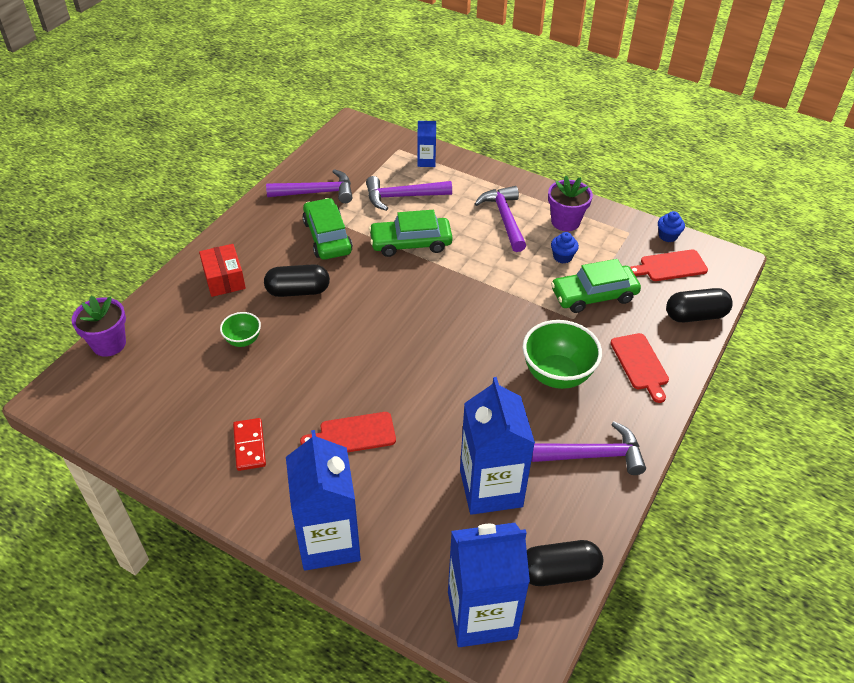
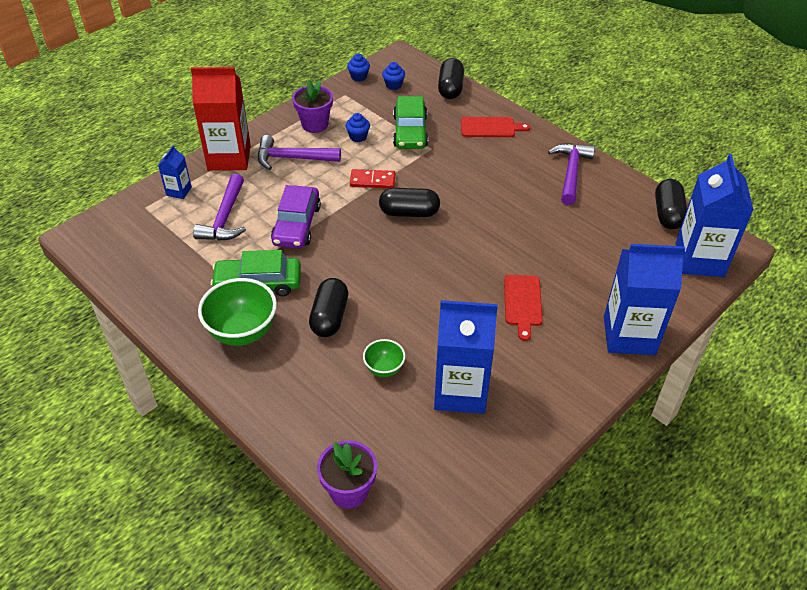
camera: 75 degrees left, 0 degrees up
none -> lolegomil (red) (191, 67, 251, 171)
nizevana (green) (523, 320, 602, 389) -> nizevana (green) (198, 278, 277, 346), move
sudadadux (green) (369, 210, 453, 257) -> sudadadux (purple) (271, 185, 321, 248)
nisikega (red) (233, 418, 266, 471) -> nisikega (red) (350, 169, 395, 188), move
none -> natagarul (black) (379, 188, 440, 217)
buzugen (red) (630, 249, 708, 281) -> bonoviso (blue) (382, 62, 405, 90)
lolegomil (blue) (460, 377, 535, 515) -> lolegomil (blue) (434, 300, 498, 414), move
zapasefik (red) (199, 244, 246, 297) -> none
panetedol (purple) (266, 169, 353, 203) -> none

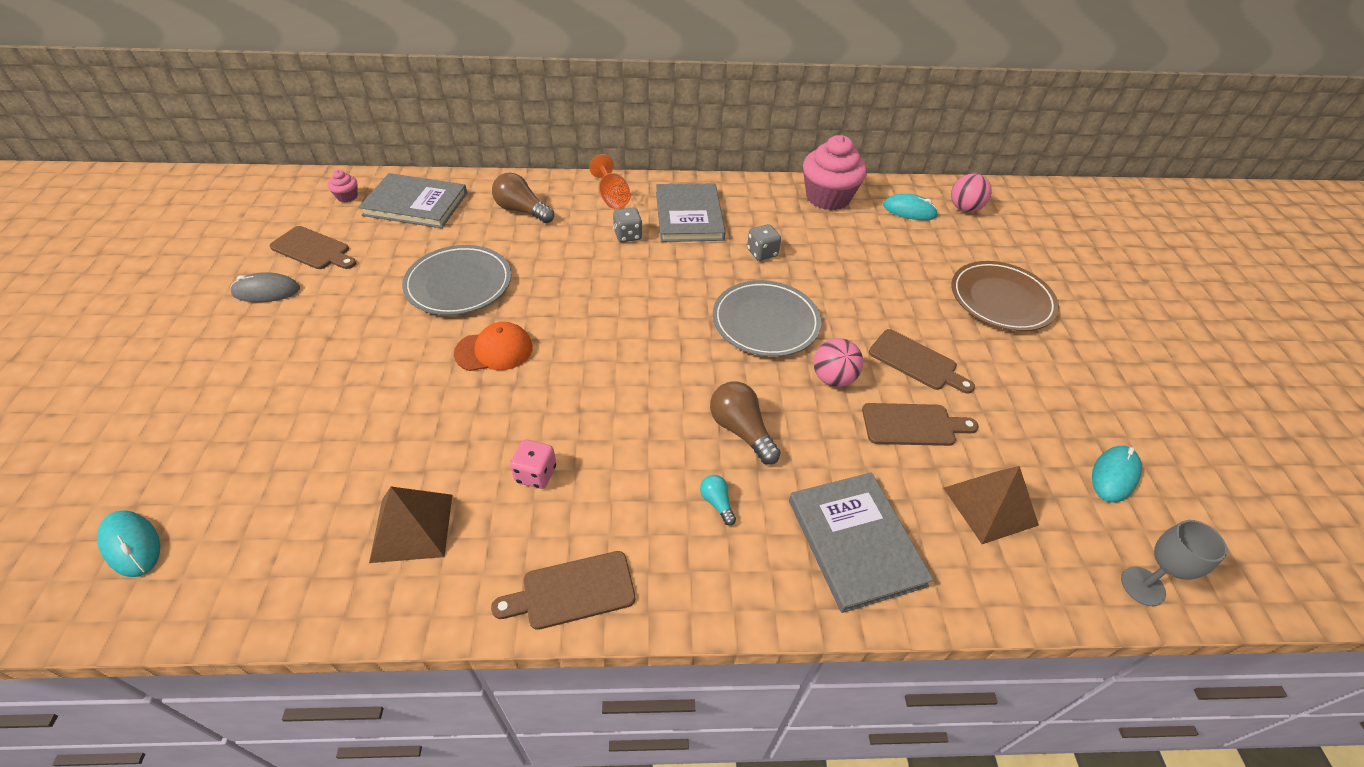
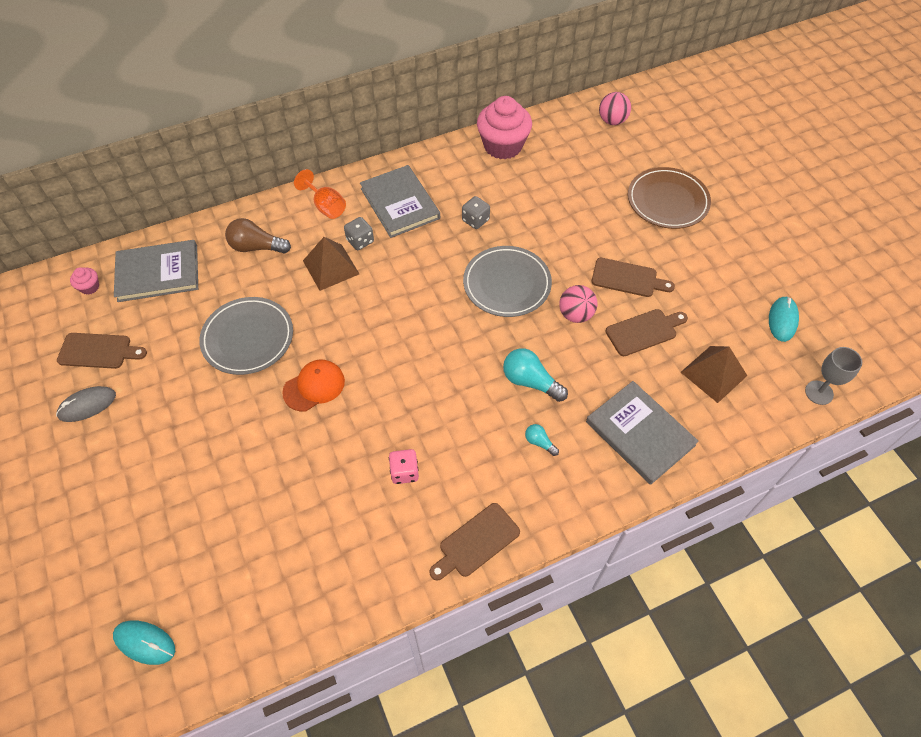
camera: 20 degrees left, 10 degrees up
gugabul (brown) (369, 487, 452, 563) -> gugabul (brown) (303, 237, 359, 291), move
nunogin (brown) (710, 381, 781, 465) -> nunogin (turquoise) (503, 348, 568, 402)
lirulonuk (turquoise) (883, 194, 938, 220) -> none

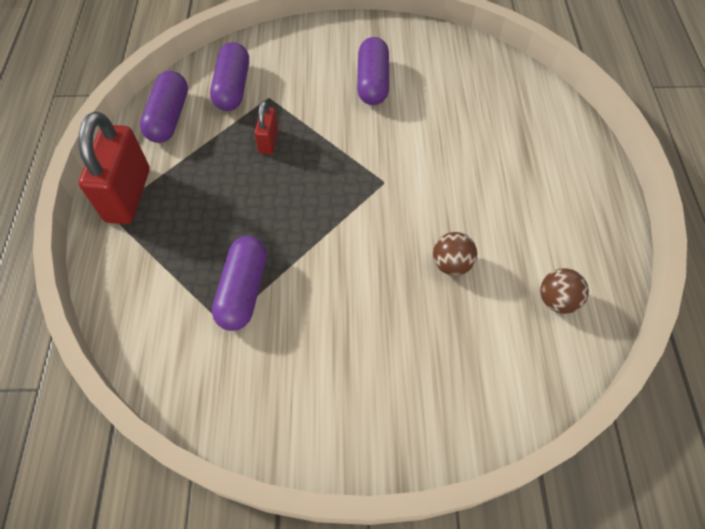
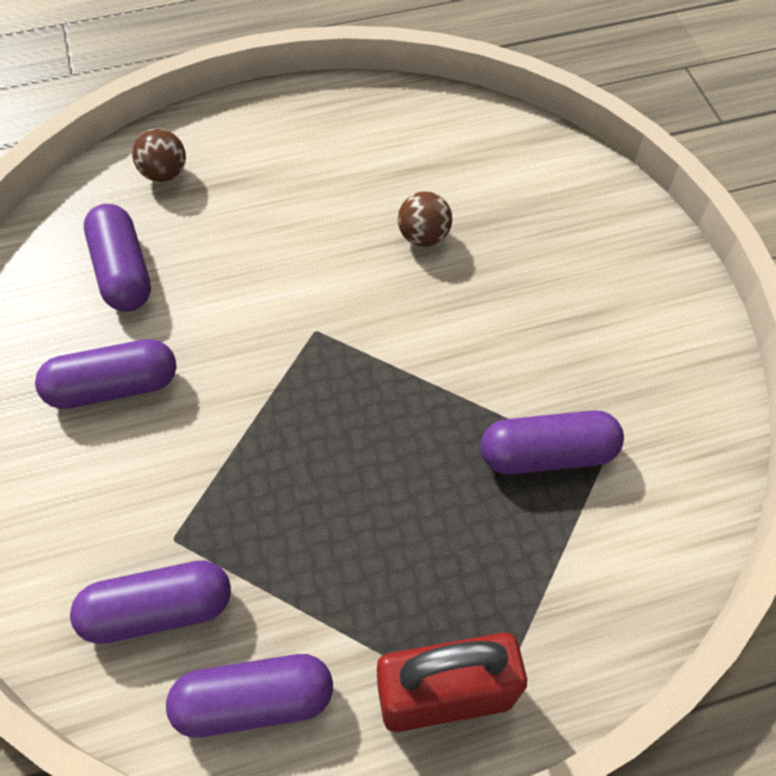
camera: 105 degrees left, 0 degrees up
none -> natagarul (purple) (84, 204, 151, 312)
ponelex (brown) (540, 268, 589, 314) -> ponelex (brown) (132, 128, 186, 182), move
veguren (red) (255, 101, 278, 154) -> none

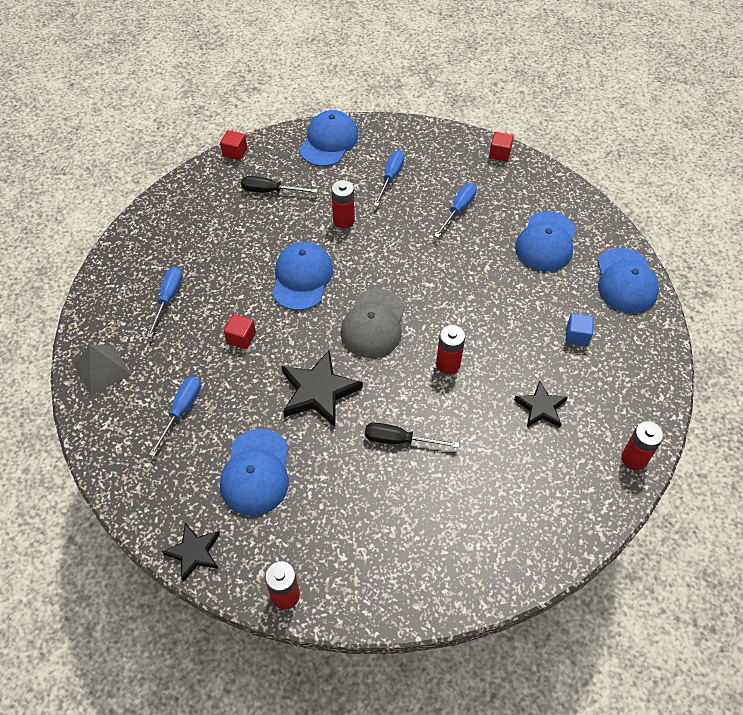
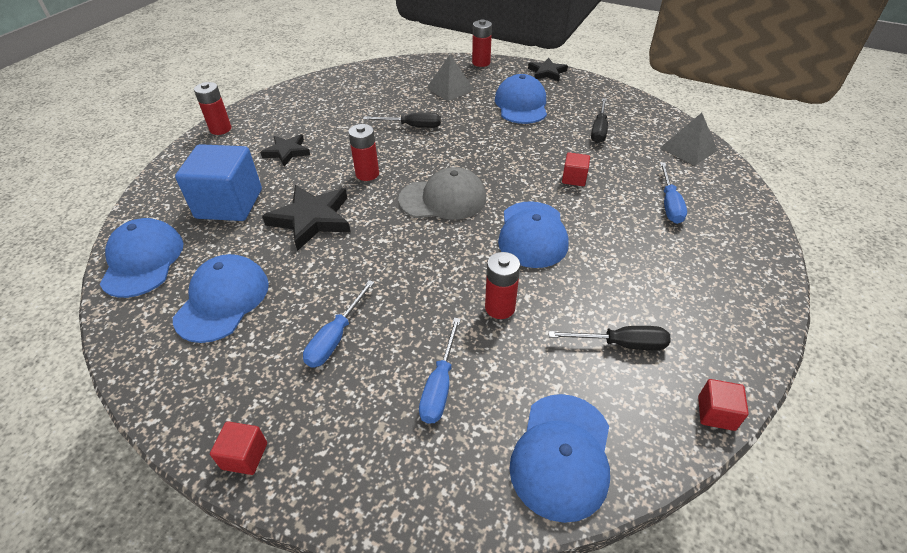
camera: 175 degrees right, 10 degrees down
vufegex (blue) (566, 313, 594, 347) -> vufegex (blue) (175, 144, 262, 221), x2.22
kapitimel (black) (281, 350, 363, 427) -> kapitimel (black) (262, 185, 350, 251), move
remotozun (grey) (341, 289, 405, 358) -> remotozun (grey) (398, 167, 486, 219), 75 degrees clockwise
none -> gugabul (grey) (427, 55, 474, 101)
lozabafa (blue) (149, 377, 201, 456) -> lozabafa (black) (591, 98, 608, 143)

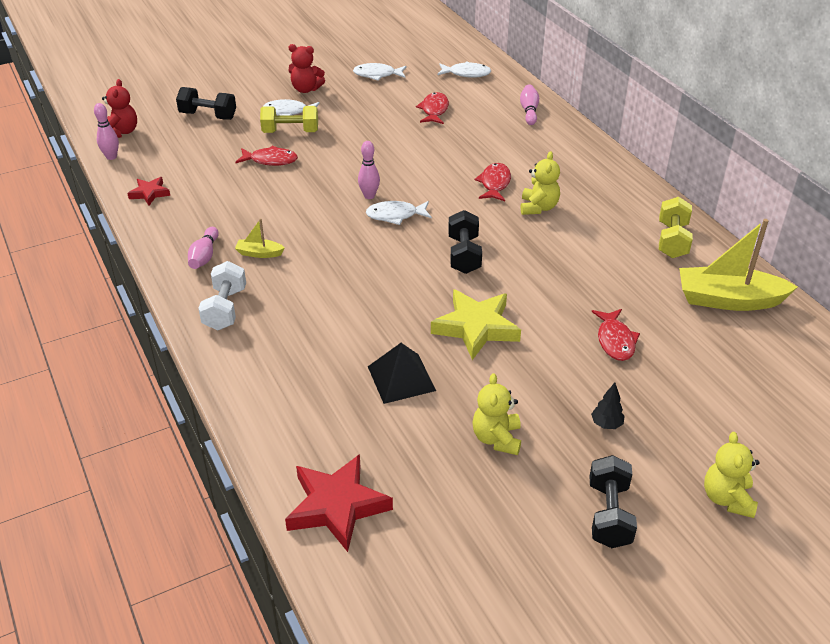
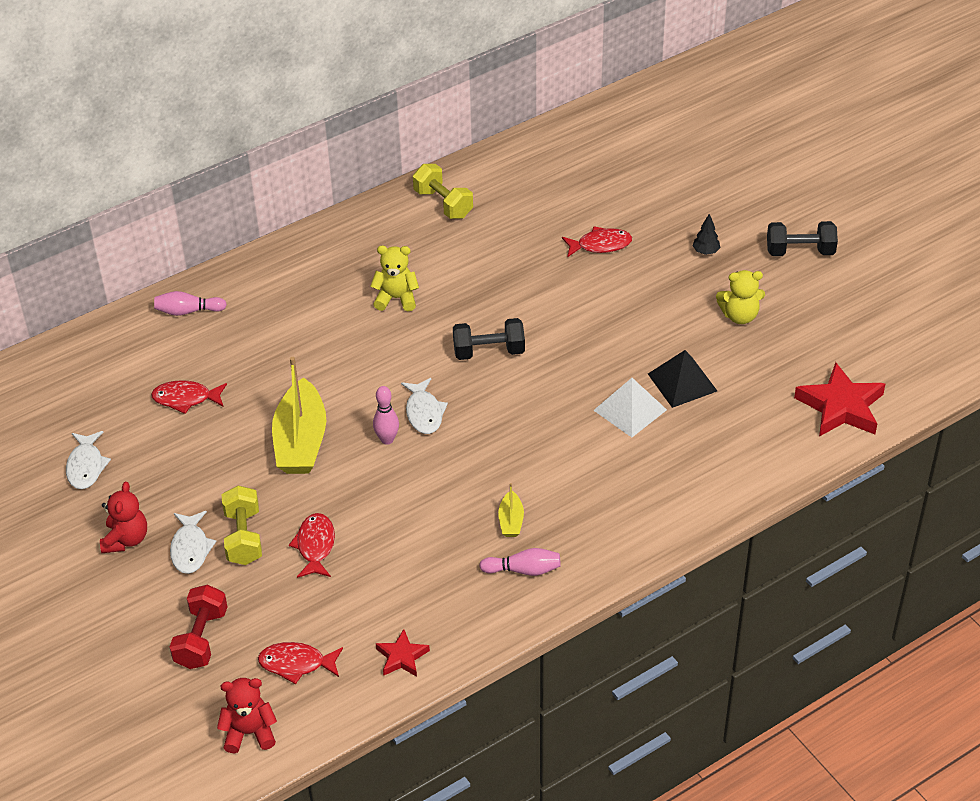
camera: 95 degrees left, 5 degrees up
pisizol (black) (176, 87, 236, 120) -> pisizol (red) (170, 584, 227, 669)
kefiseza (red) (474, 163, 511, 201) -> kefiseza (red) (258, 642, 343, 684), move
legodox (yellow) (679, 219, 798, 311) -> legodox (yellow) (272, 357, 326, 474), move
pisizol (yellow) (659, 197, 693, 258) -> pisizol (yellow) (413, 164, 473, 219), 45 degrees clockwise
none -> gugabul (white) (593, 378, 667, 437)
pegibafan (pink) (94, 103, 119, 160) -> none
pisizol (white) (198, 261, 246, 330) -> none
kapitimel (yellow) (431, 289, 521, 360) -> none
kefiseza (white) (437, 61, 491, 78) -> none
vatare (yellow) (704, 432, 760, 518) -> none

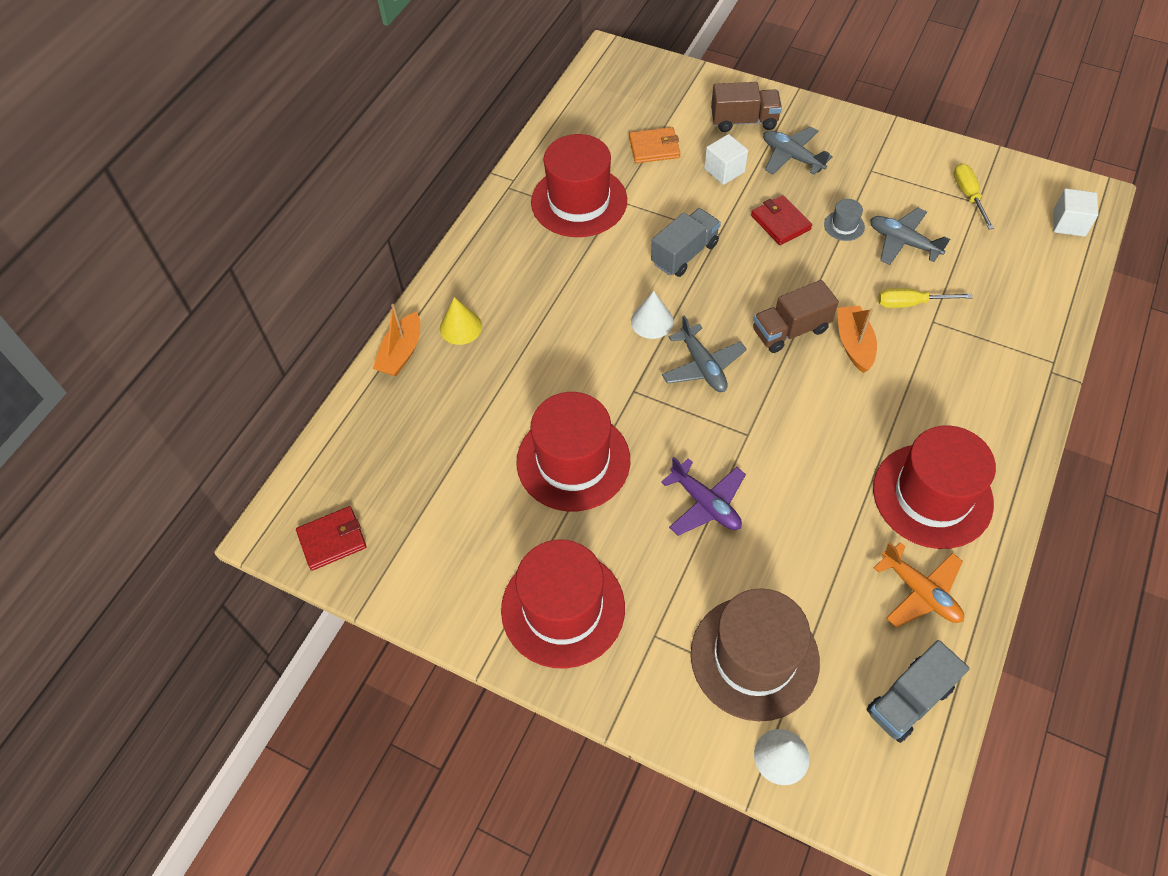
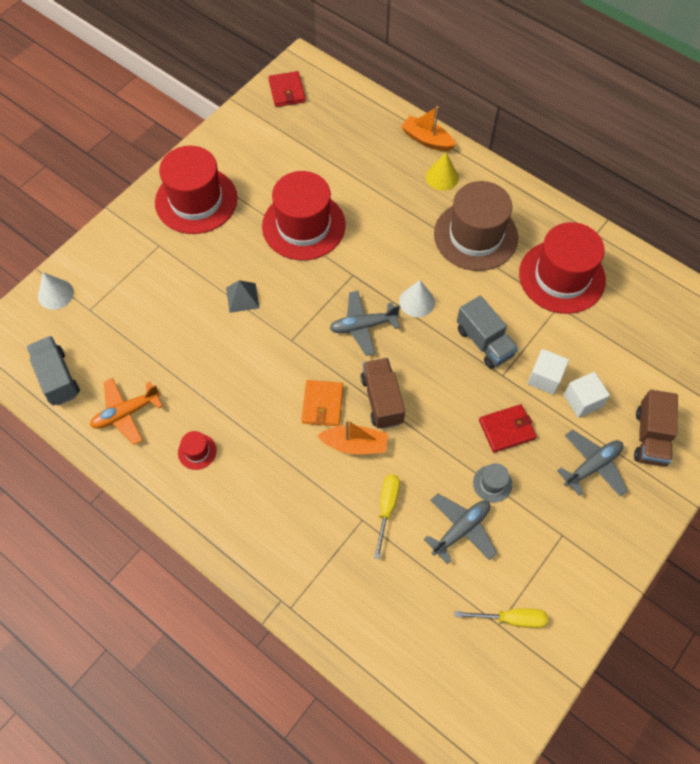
camera: 100 degrees right, 5 degrees up
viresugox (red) (873, 425, 996, 549) -> viresugox (red) (178, 431, 217, 470), x0.41
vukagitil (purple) (661, 457, 746, 536) -> gugabul (grey) (226, 280, 259, 313)
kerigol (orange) (629, 127, 680, 163) -> kerigol (orange) (302, 380, 343, 426), move
viresugox (brown) (691, 588, 820, 721) -> viresugox (brown) (434, 181, 518, 271), move
vufegex (white) (1053, 188, 1098, 237) -> vufegex (white) (527, 349, 569, 395), move

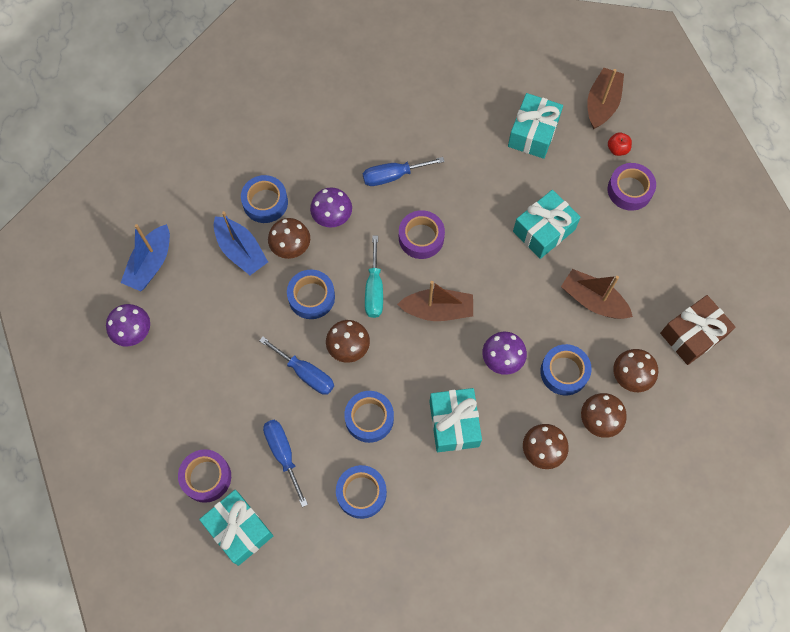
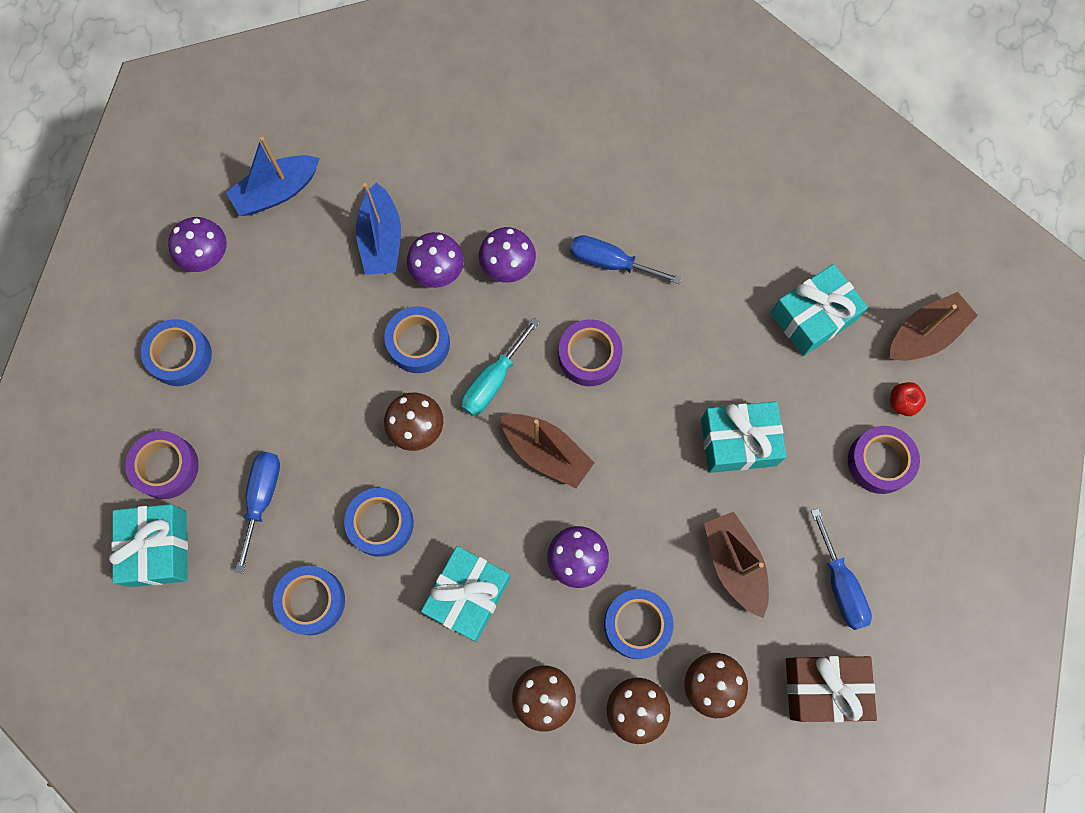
camera: 35 degrees right, 5 degrees up
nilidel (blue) (241, 175, 288, 223) -> nilidel (blue) (141, 319, 212, 386), move
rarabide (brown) (268, 218, 310, 259) -> rarabide (purple) (407, 232, 464, 288)
lozabafa (blue) (259, 337, 334, 395) -> lozabafa (blue) (811, 508, 872, 630), move

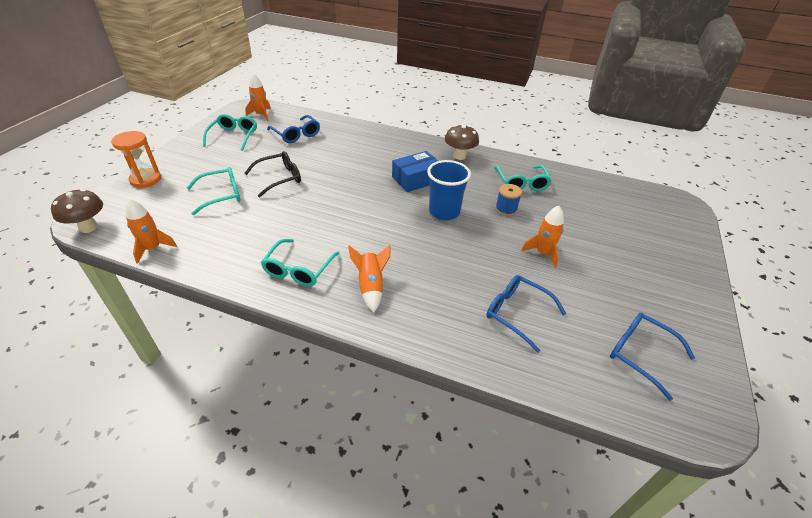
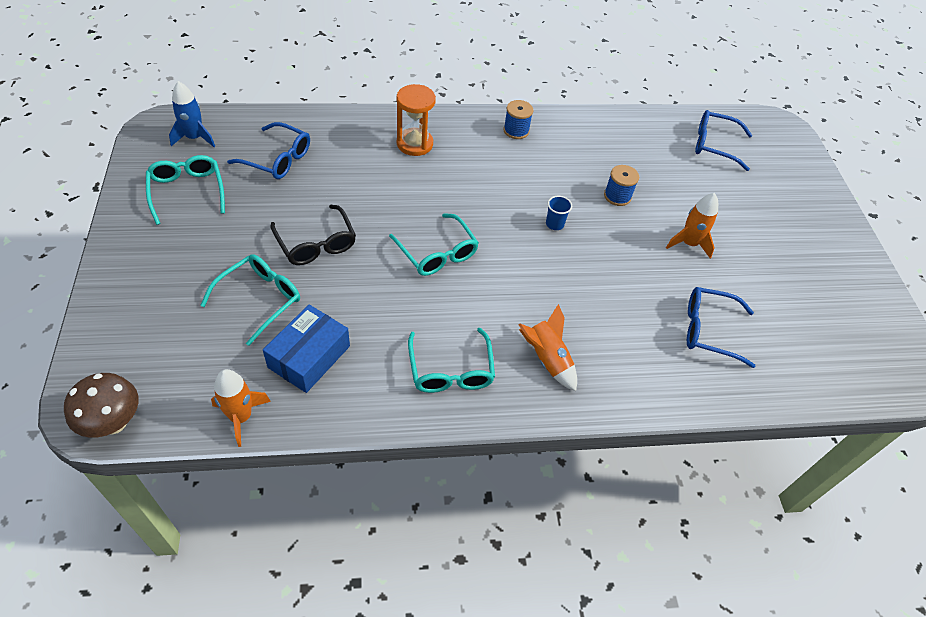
camera: 30 degrees left, 10 degrees up
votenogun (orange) (245, 73, 271, 121) -> votenogun (blue) (169, 81, 215, 147)
zapasefik (blue) (392, 151, 438, 192) -> zapasefik (blue) (263, 304, 350, 393), move
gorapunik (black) (244, 151, 301, 197) -> gorapunik (black) (270, 205, 356, 265), 120 degrees clockwise
gorapunik (turquoise) (494, 165, 552, 191) -> gorapunik (turquoise) (389, 213, 479, 276), move
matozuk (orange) (111, 131, 161, 188) -> matozuk (orange) (397, 84, 436, 156), move
rarabide (brown) (445, 125, 479, 160) -> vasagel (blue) (503, 100, 534, 139)
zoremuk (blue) (427, 160, 471, 220) -> zoremuk (blue) (546, 196, 572, 230), x0.46
gorapunik (blue) (610, 313, 695, 401) -> gorapunik (blue) (695, 110, 752, 171), move

